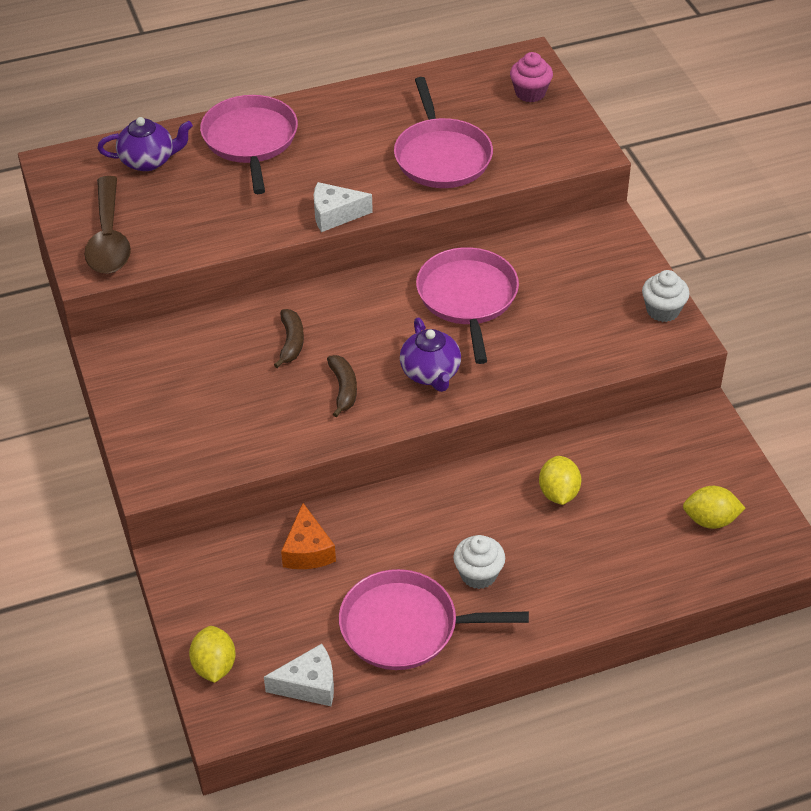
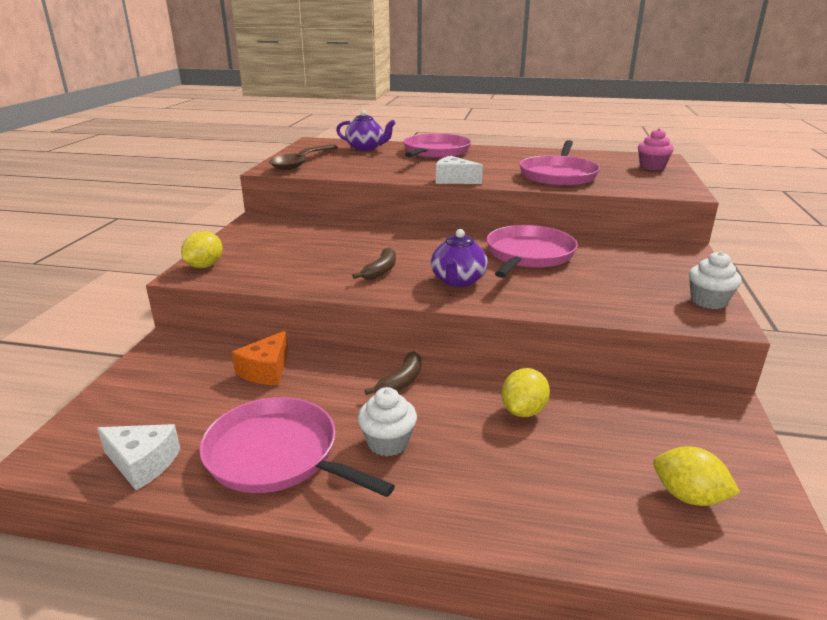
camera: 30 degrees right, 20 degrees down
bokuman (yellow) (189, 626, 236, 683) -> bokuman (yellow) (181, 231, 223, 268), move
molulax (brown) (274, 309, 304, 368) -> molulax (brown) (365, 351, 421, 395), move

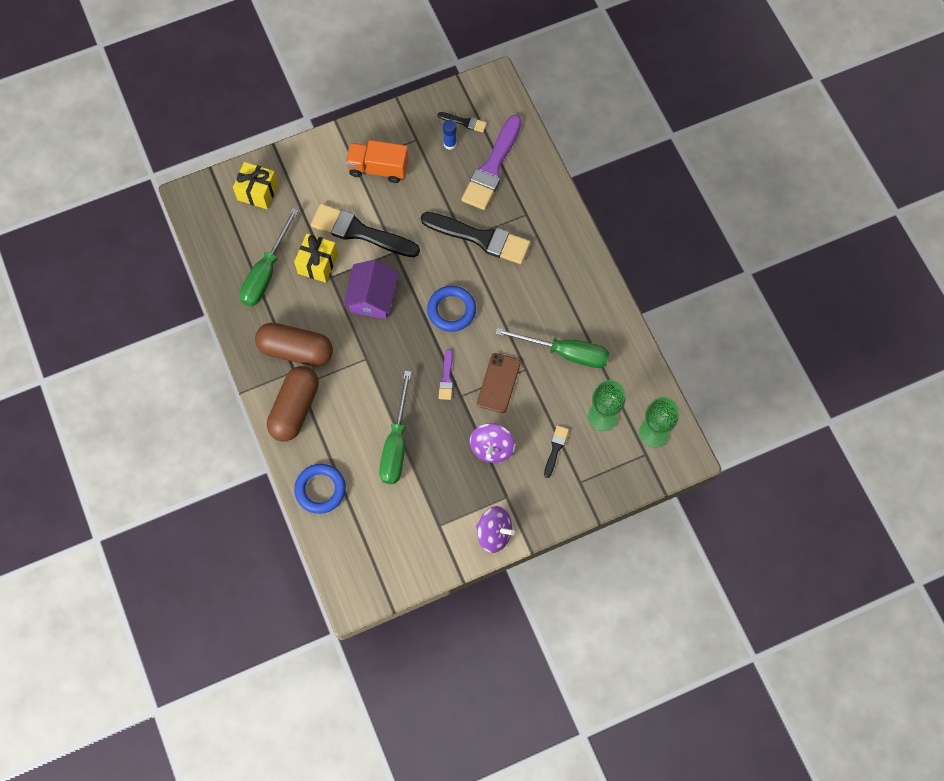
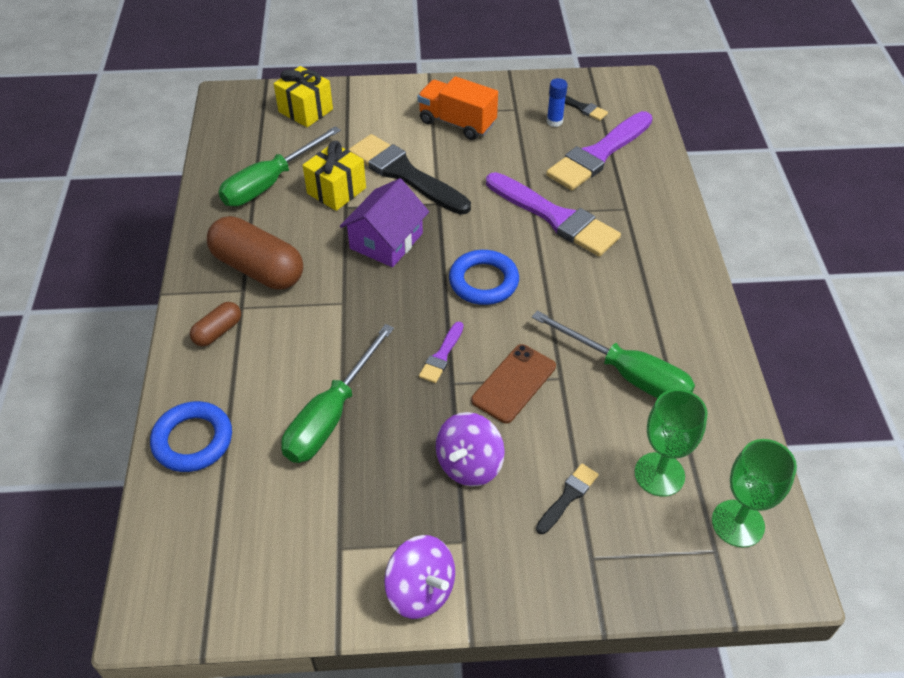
camera: 20 degrees right, 20 degrees down
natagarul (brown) (267, 366, 319, 441) -> natagarul (brown) (190, 302, 241, 347), x0.50
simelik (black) (421, 212, 530, 264) -> simelik (purple) (486, 172, 621, 256)

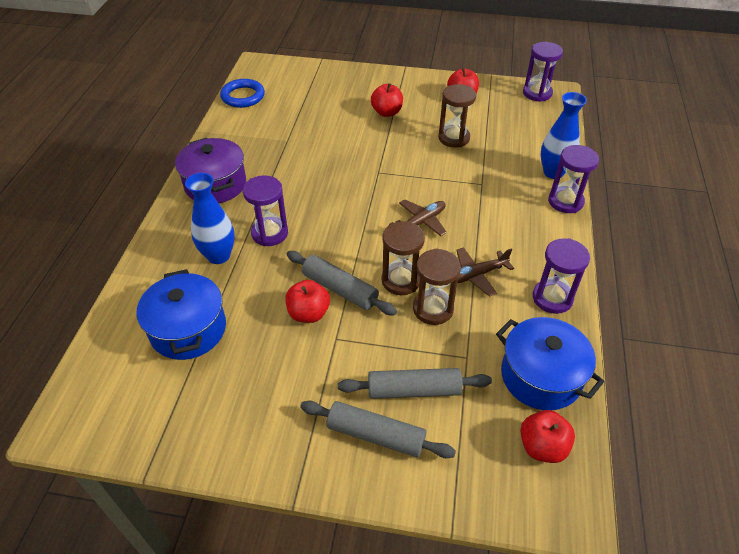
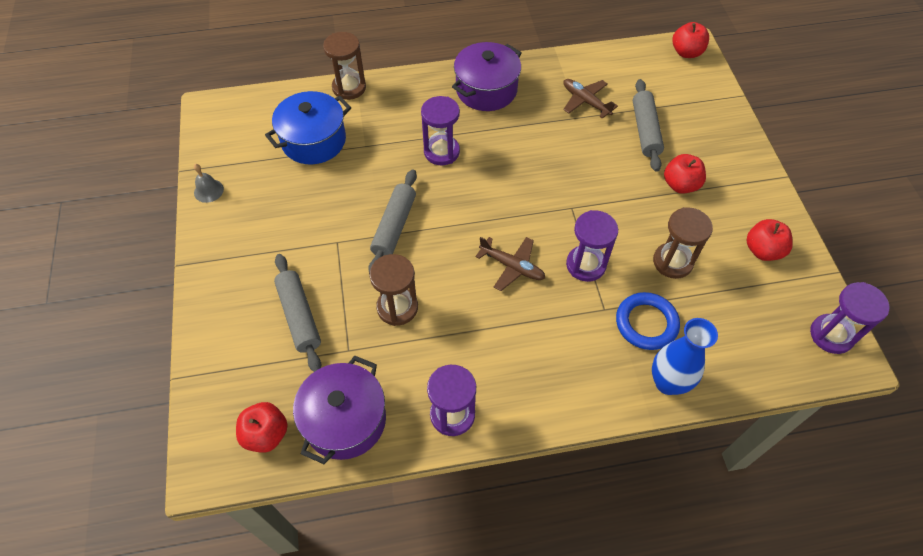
camera: 70 degrees right, 10 degrees up
none -> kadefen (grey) (194, 164, 224, 203)
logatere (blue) (496, 317, 604, 410) -> logatere (purple) (293, 356, 386, 464)
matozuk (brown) (382, 221, 425, 295) -> matozuk (brown) (323, 32, 366, 100), move
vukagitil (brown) (450, 247, 514, 296) -> vukagitil (brown) (563, 79, 618, 119), move
matozuk (purple) (548, 145, 599, 213) -> matozuk (purple) (566, 210, 618, 282), move
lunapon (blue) (220, 79, 265, 108) -> lunapon (blue) (616, 292, 680, 350), move
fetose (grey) (300, 401, 456, 458) -> fetose (grey) (633, 79, 664, 172), move
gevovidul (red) (285, 280, 330, 323) -> gevovidul (red) (673, 22, 709, 58), move
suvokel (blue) (185, 173, 235, 264) -> none

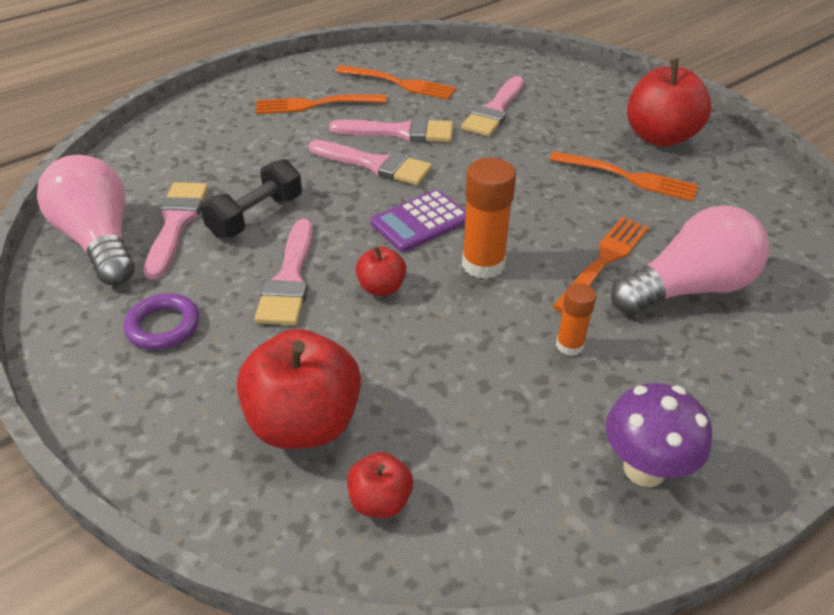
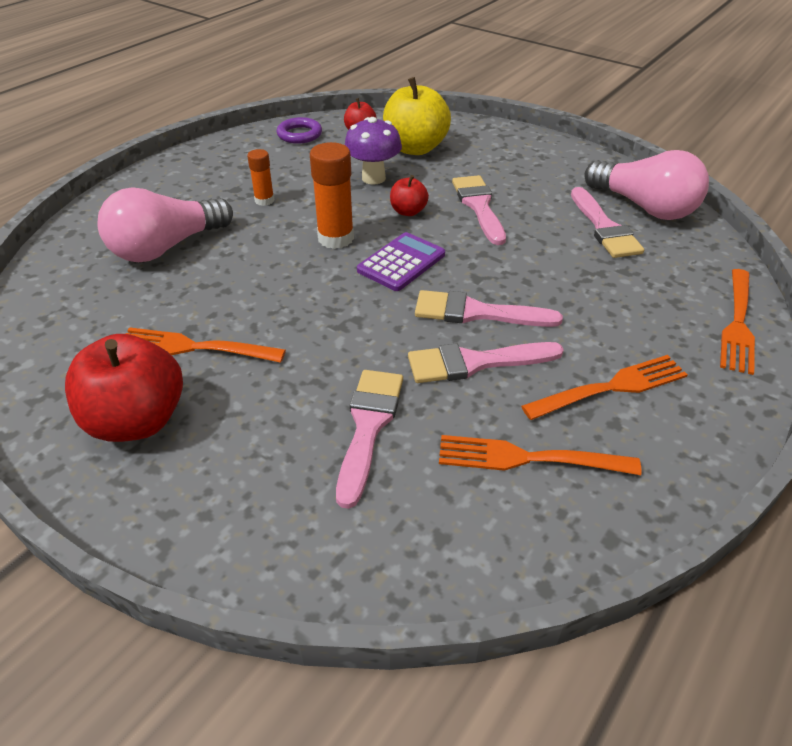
camera: 165 degrees right, 0 degrees up
lunapon (purple) (124, 293, 200, 350) -> lunapon (purple) (277, 117, 322, 144), move
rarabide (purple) (605, 383, 712, 487) -> rarabide (purple) (345, 117, 402, 184), move
gevovidul (red) (237, 329, 361, 449) -> gevovidul (yellow) (383, 77, 451, 155)
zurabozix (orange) (552, 217, 649, 313) -> zurabozix (orange) (720, 269, 755, 375), move
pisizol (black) (200, 159, 302, 239) -> none

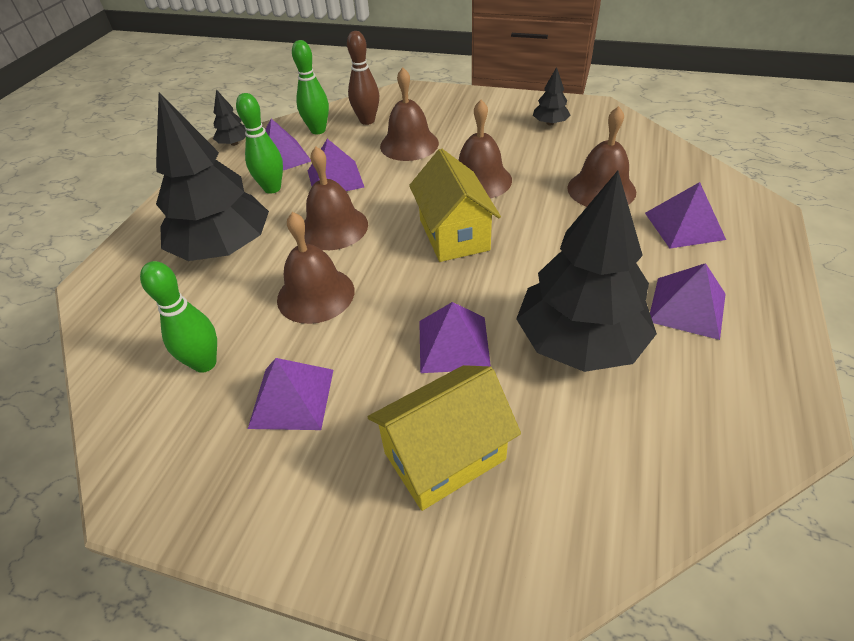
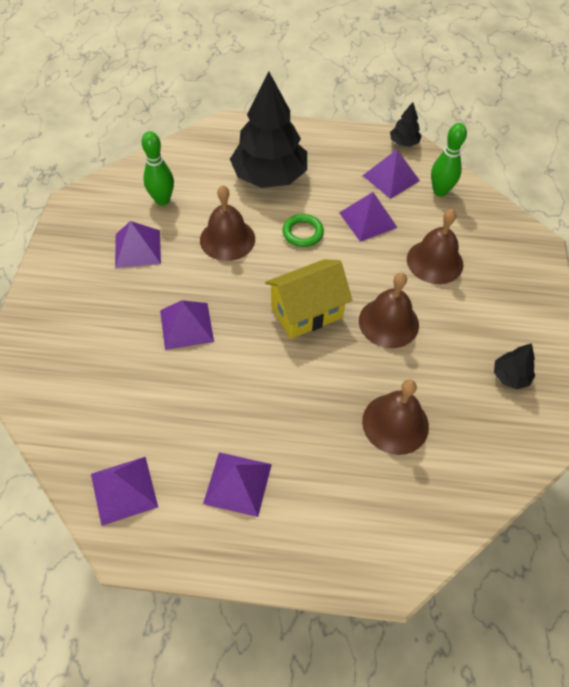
camera: 75 degrees right, 10 degrees up
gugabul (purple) (645, 182, 726, 248) -> gugabul (purple) (91, 457, 158, 526), move
kadefen (brown) (304, 146, 368, 250) -> lunapon (green) (282, 214, 324, 247)
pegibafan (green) (236, 93, 283, 194) -> none
pegibafan (brown) (347, 31, 379, 125) -> none
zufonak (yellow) (368, 365, 521, 511) -> none
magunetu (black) (516, 171, 657, 372) -> none

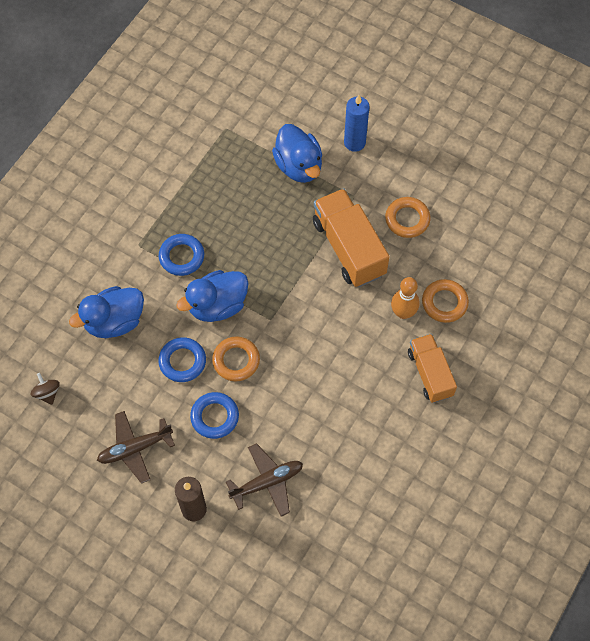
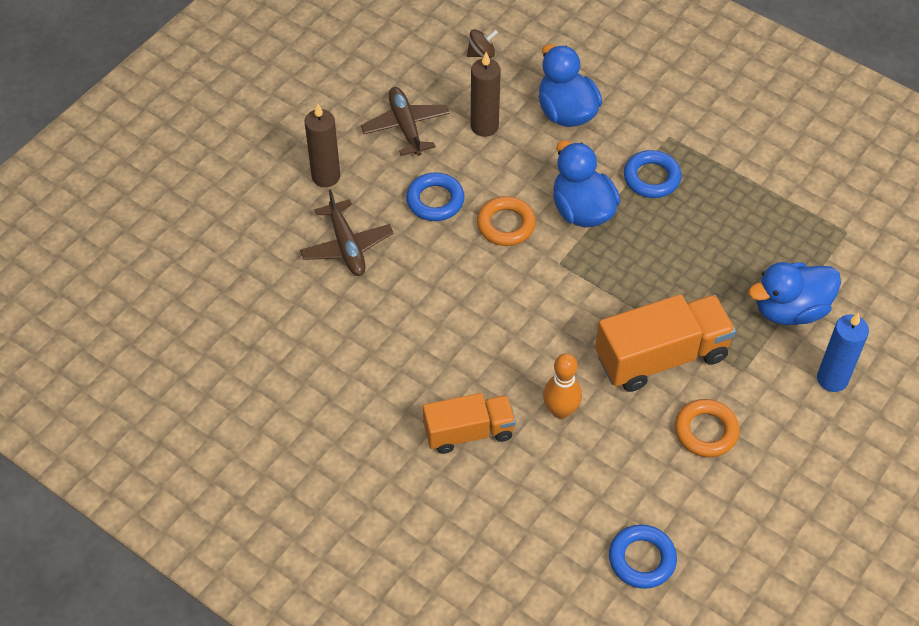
camera: 95 degrees right, 10 degrees down
none -> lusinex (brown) (471, 52, 501, 137)
lunapon (blue) (158, 337, 206, 382) -> lunapon (blue) (609, 525, 677, 589), move
lunapon (orange) (422, 279, 469, 323) -> none

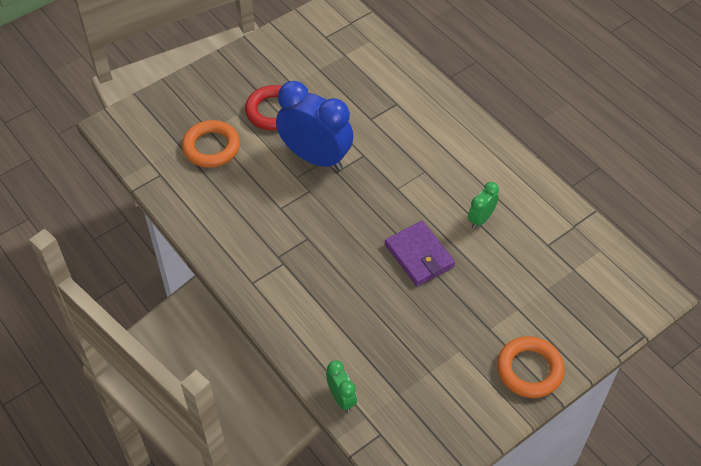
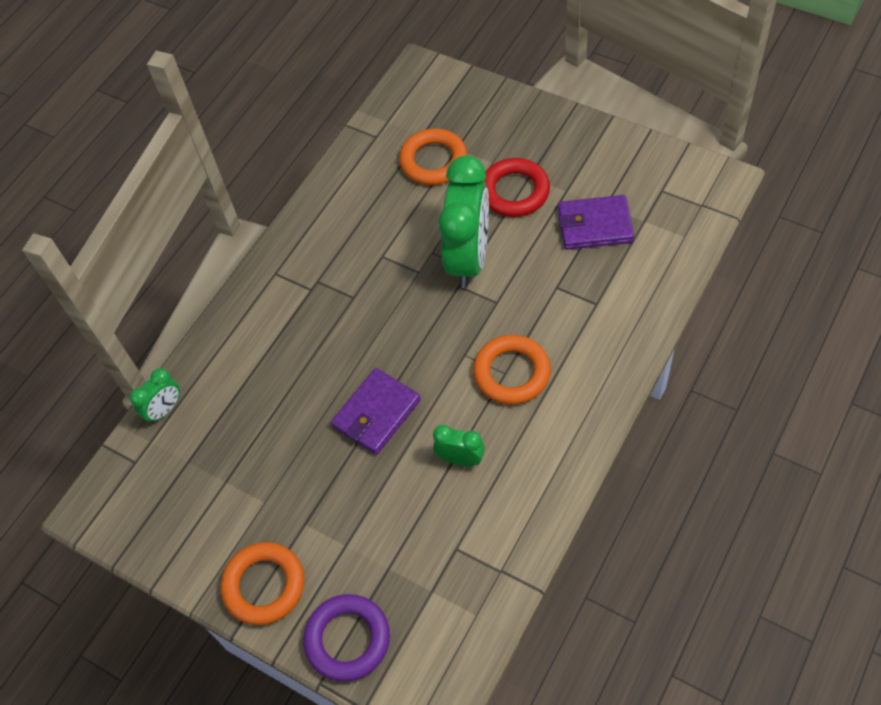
camera: 75 degrees right, 5 degrees up
none -> lunapon (purple) (303, 594, 390, 682)
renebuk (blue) (276, 81, 354, 170) -> renebuk (green) (438, 156, 489, 288)
none -> lunapon (orange) (473, 335, 551, 405)
none -> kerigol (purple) (558, 195, 634, 250)

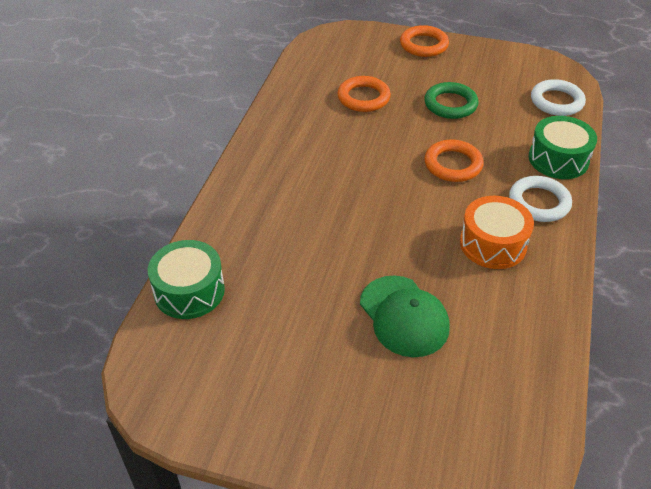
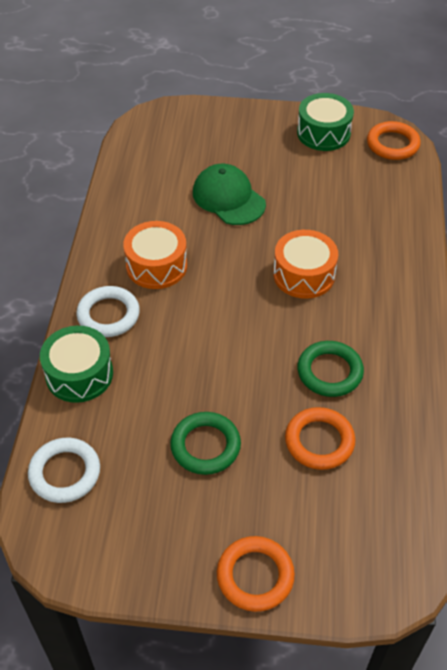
camera: 170 degrees right, 5 degrees up
none -> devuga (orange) (273, 230, 338, 299)
devuga (green) (148, 240, 225, 319) -> devuga (green) (297, 93, 354, 151), move
none -> lunapon (green) (297, 341, 364, 397)
lunapon (orange) (424, 140, 484, 182) -> lunapon (orange) (367, 121, 421, 160), move

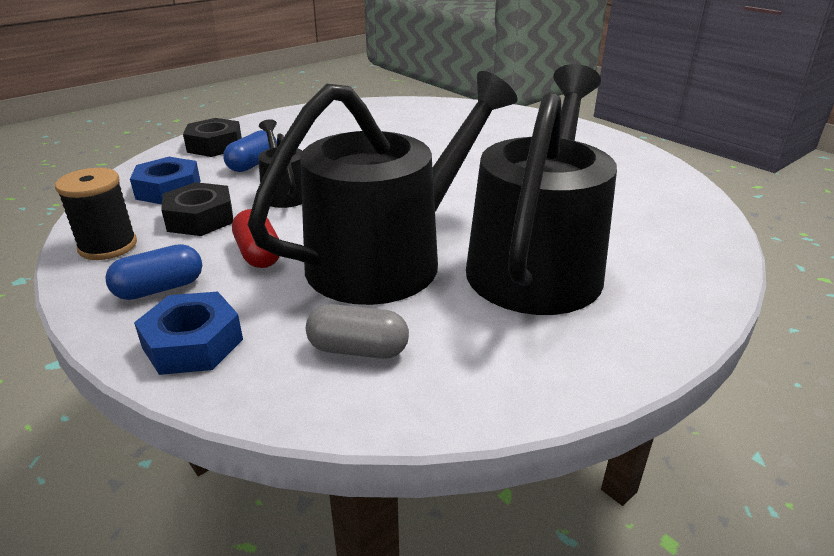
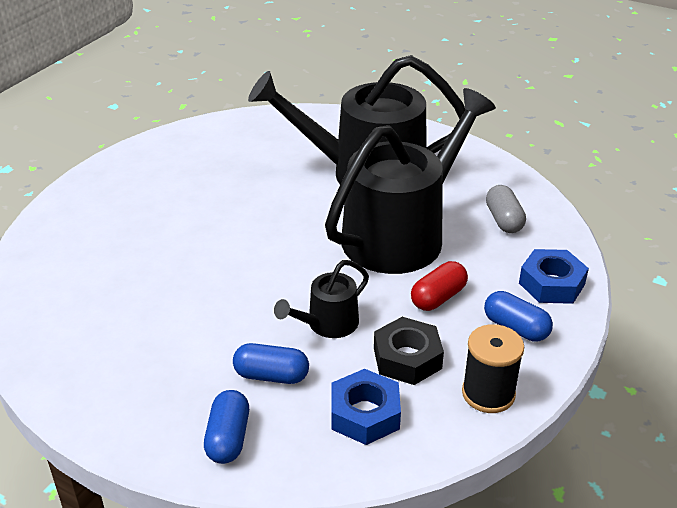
camera: 110 degrees left, 5 degrees up
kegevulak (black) (183, 118, 242, 157) -> natagarul (blue) (204, 390, 249, 464)
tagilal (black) (248, 71, 518, 305) -> tagilal (black) (325, 88, 496, 274), 105 degrees clockwise

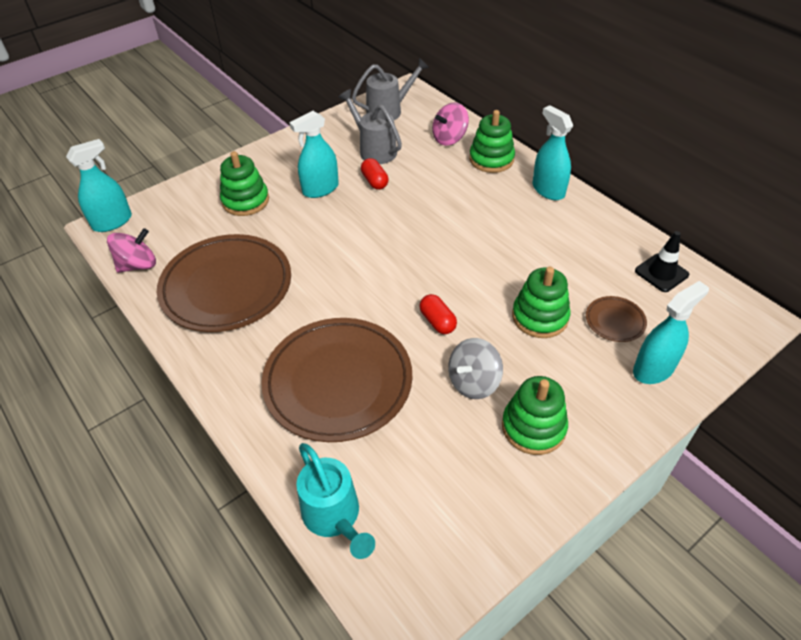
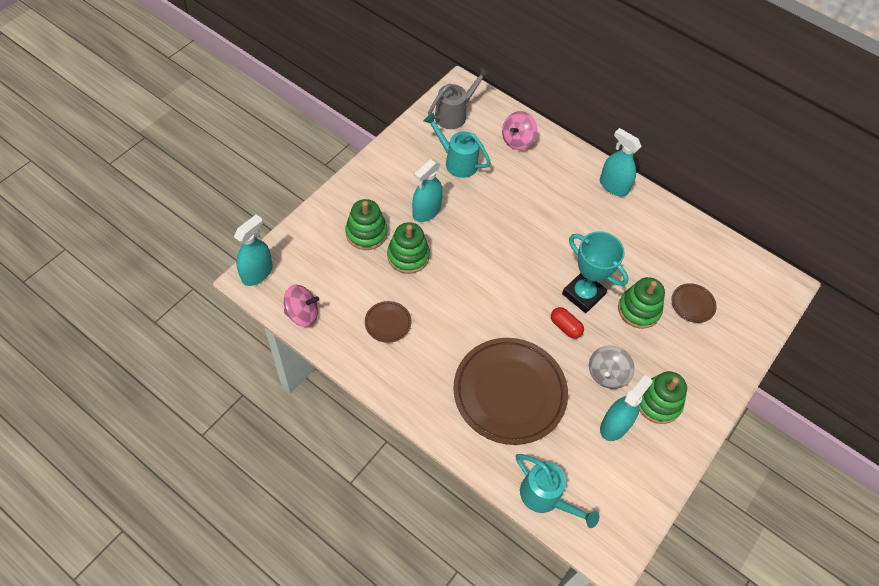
camera: 20 degrees left, 10 degrees up
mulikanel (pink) (107, 228, 156, 273) -> mulikanel (pink) (284, 285, 319, 327), 45 degrees clockwise
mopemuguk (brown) (157, 234, 291, 332) -> mopemuguk (brown) (365, 301, 411, 343), x0.43
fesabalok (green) (469, 110, 515, 173) -> fesabalok (green) (387, 222, 430, 274), move
tagilal (grey) (338, 89, 402, 164) -> tagilal (turquoise) (423, 113, 491, 178)
none -> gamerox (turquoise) (562, 231, 629, 313)
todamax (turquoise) (633, 281, 709, 384) -> todamax (turquoise) (600, 375, 653, 441), move
natagarul (red) (361, 158, 389, 190) -> none
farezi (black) (635, 231, 689, 292) -> none

